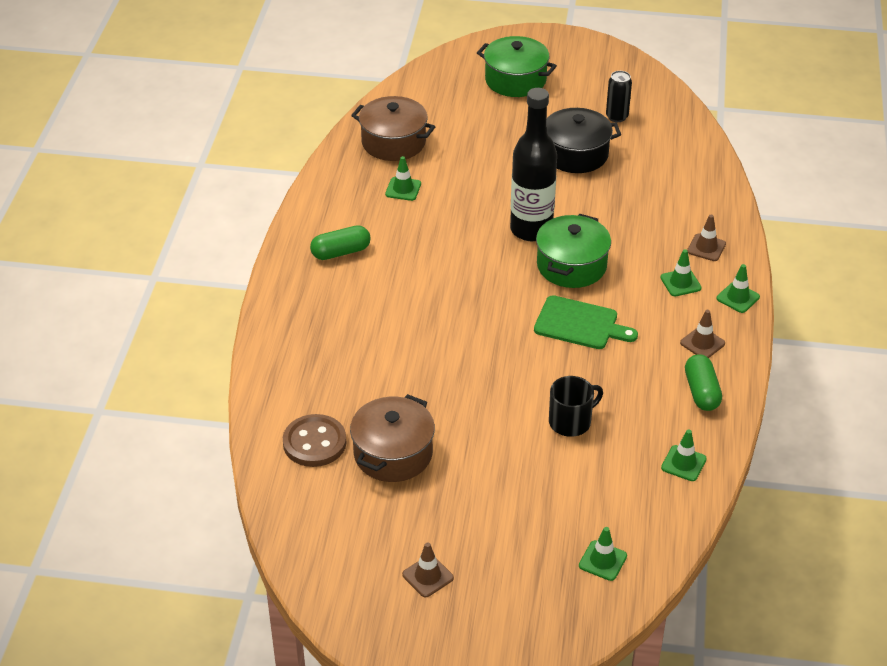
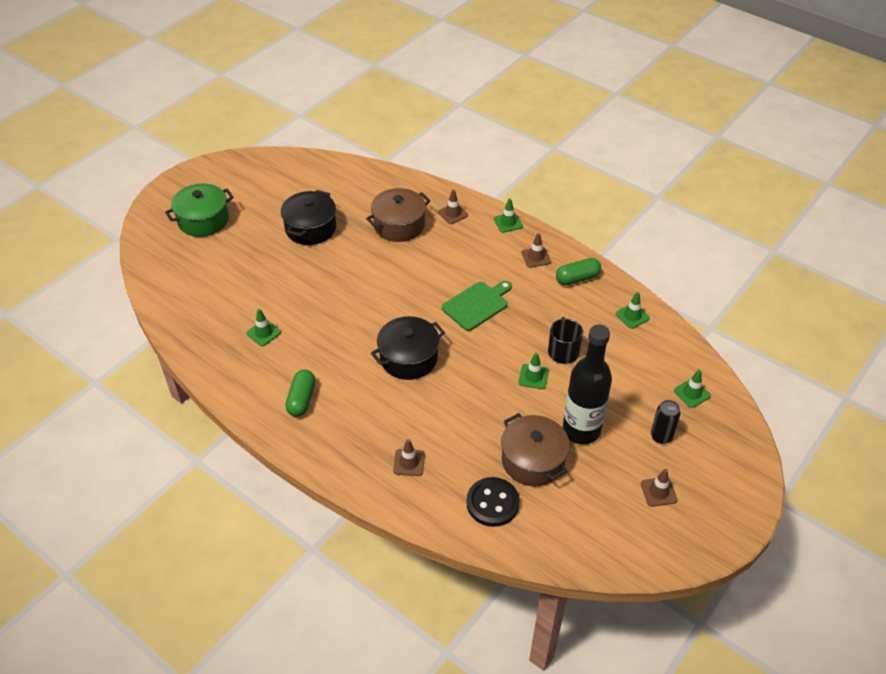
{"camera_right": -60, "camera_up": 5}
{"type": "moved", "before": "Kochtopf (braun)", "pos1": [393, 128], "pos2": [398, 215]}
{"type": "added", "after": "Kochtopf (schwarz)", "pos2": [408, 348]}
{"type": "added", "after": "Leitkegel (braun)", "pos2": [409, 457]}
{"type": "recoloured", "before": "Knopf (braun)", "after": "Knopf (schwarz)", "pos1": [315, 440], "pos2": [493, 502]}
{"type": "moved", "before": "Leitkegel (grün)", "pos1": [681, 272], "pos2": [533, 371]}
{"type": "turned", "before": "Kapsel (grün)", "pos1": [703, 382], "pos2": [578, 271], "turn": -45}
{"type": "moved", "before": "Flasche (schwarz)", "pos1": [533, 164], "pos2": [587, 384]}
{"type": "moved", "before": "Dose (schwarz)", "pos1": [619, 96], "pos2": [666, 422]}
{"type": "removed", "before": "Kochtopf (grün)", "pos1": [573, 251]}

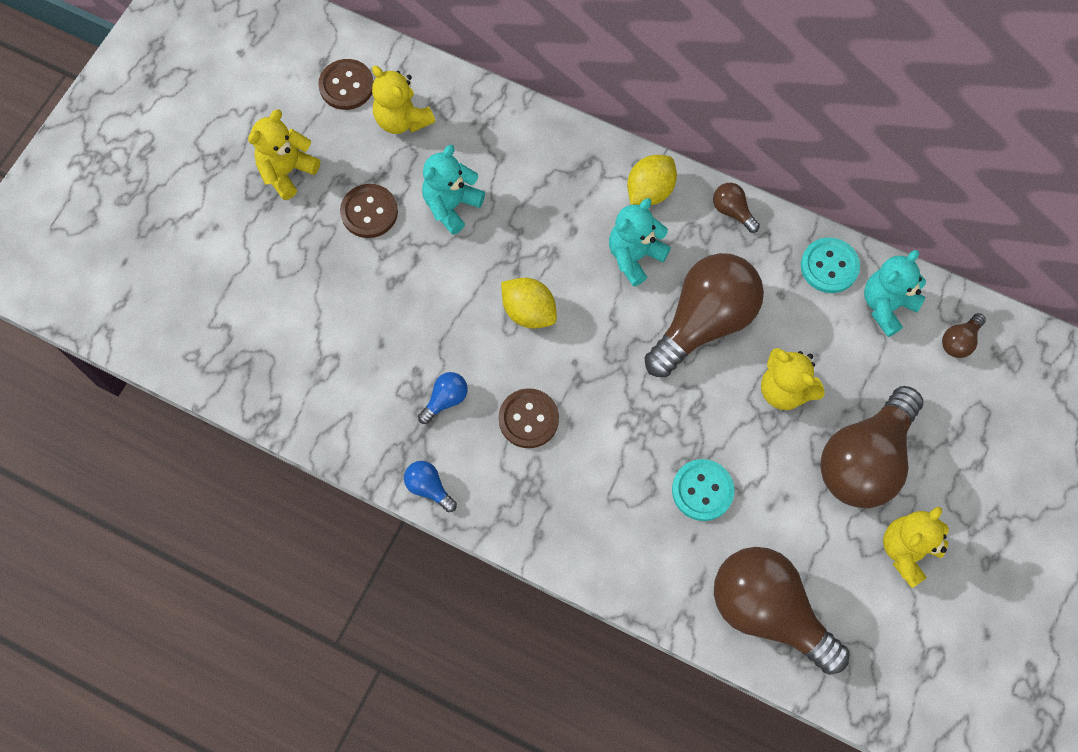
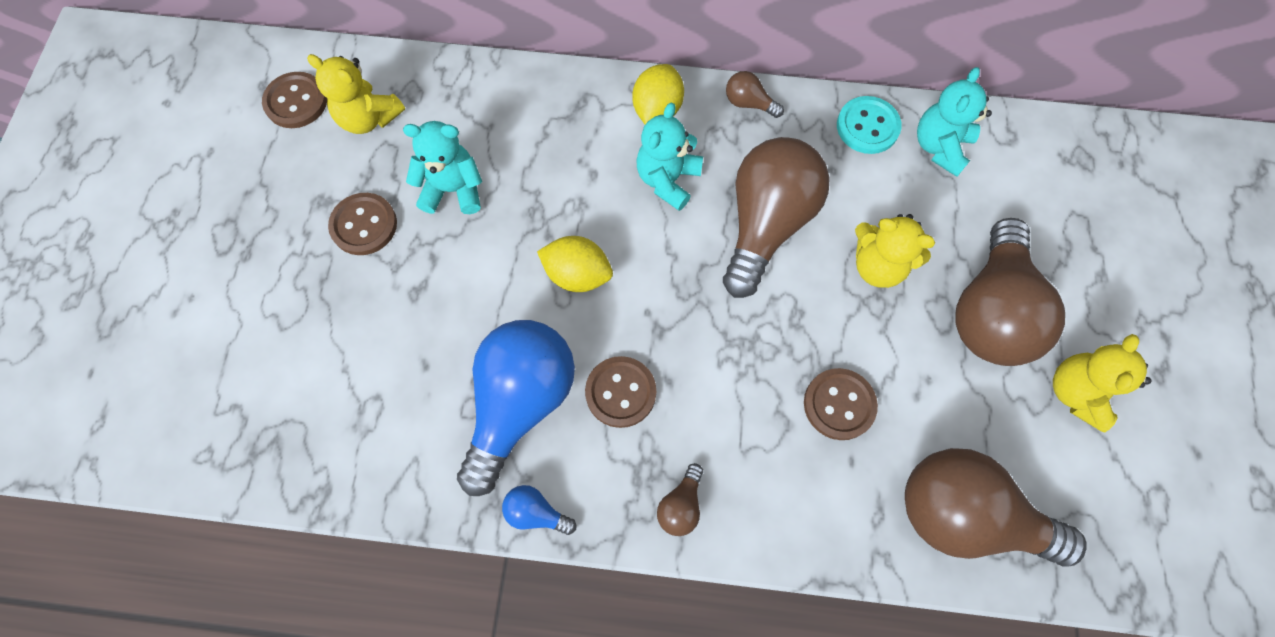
{"camera_right": -20, "camera_up": 0}
{"type": "turned", "before": "Teddybär (türkis)", "pos1": [453, 190], "pos2": [442, 167], "turn": 75}
{"type": "resized", "before": "Glühbirne (blau)", "pos1": [443, 398], "pos2": [516, 408], "scale": 2.39}
{"type": "moved", "before": "Glühbirne (braun)", "pos1": [964, 335], "pos2": [680, 499]}
{"type": "recoloured", "before": "Knopf (türkis)", "after": "Knopf (braun)", "pos1": [703, 490], "pos2": [841, 404]}
{"type": "removed", "before": "Teddybär (gelb)", "pos1": [284, 154]}

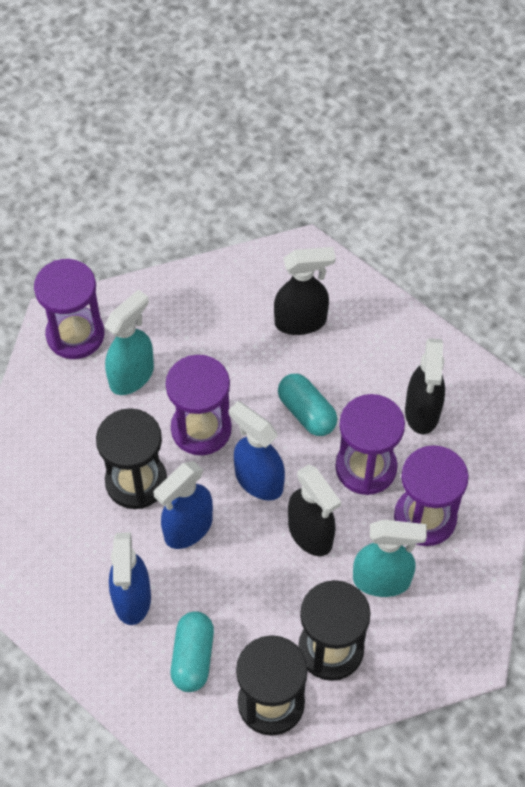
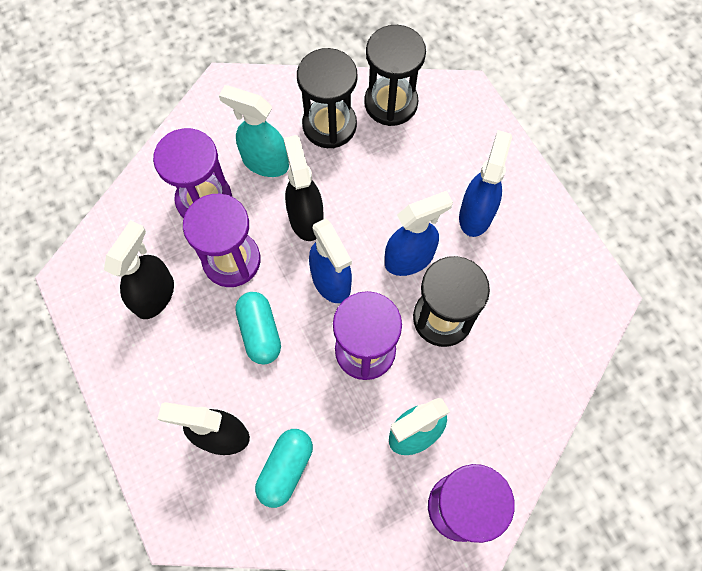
{"camera_right": -160, "camera_up": 10}
{"type": "moved", "before": "Kapsel (türkis)", "pos1": [192, 651], "pos2": [284, 468]}

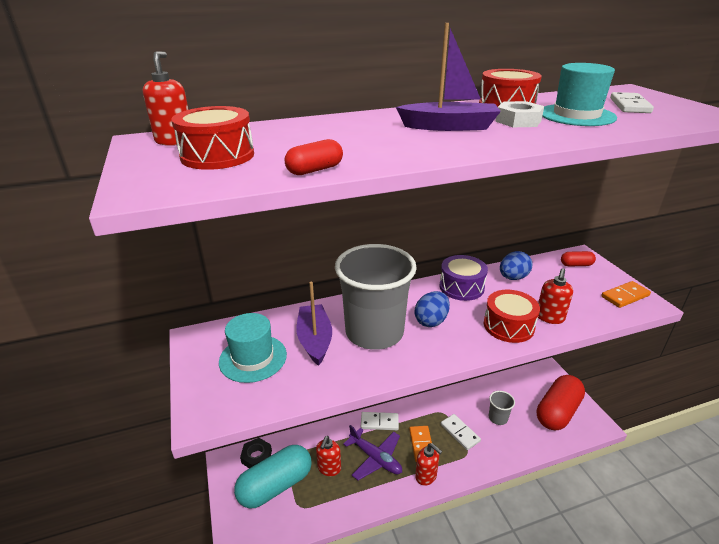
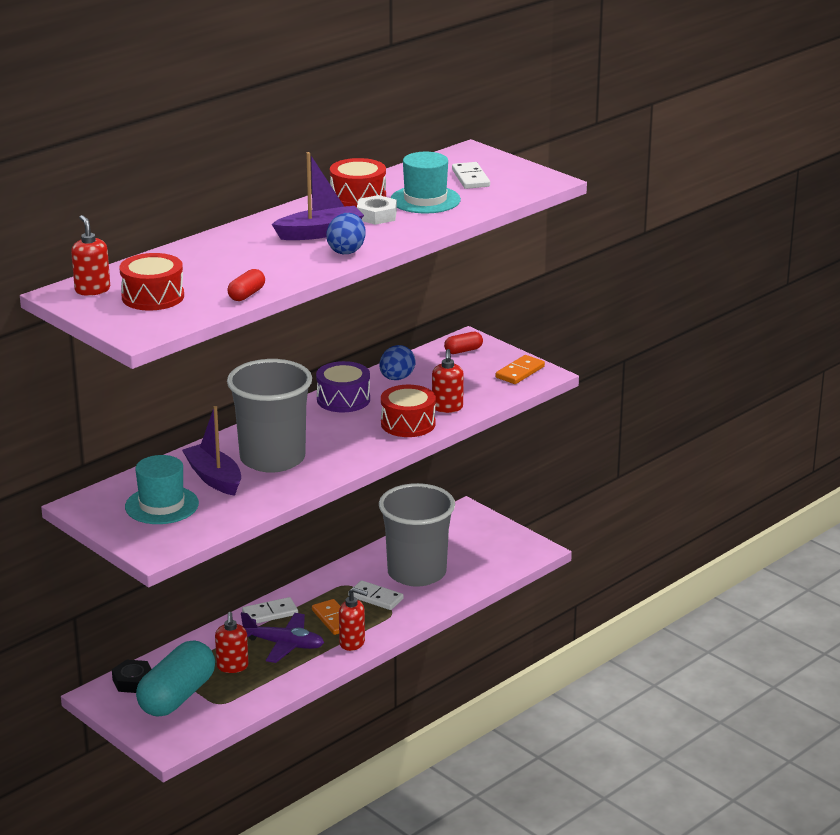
{"camera_right": -25, "camera_up": -5}
{"type": "moved", "before": "Ei (blau)", "pos1": [432, 309], "pos2": [346, 233]}
{"type": "resized", "before": "Becher (grau)", "pos1": [502, 408], "pos2": [417, 535], "scale": 2.3}
{"type": "removed", "before": "Kapsel (rot)", "pos1": [561, 402]}

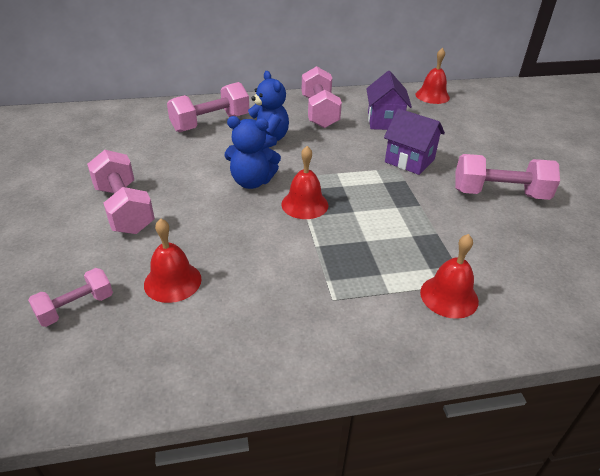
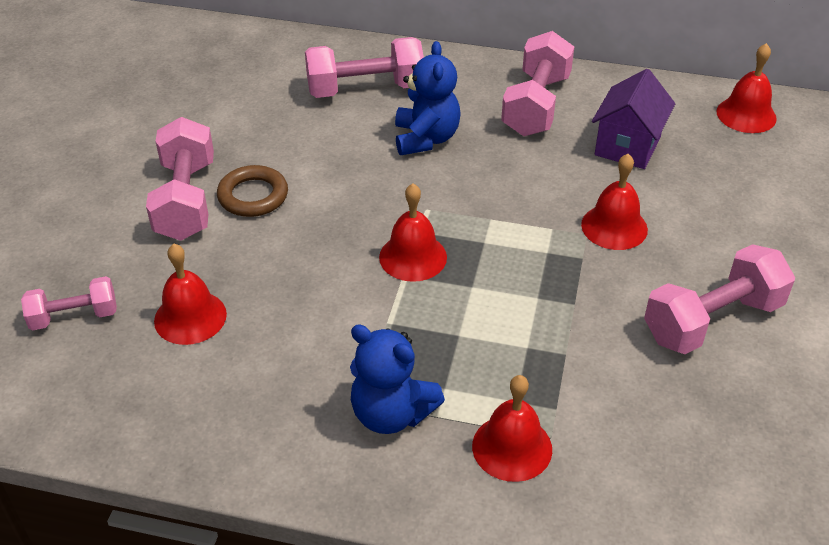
{"camera_right": 25, "camera_up": 5}
{"type": "added", "after": "Ring (braun)", "pos2": [252, 191]}
{"type": "moved", "before": "Teddybär (blau)", "pos1": [253, 152], "pos2": [397, 379]}
{"type": "replaced", "before": "Haus (lila)", "after": "Glocke (rot)", "pos1": [414, 141], "pos2": [614, 202]}
{"type": "turned", "before": "Hantel (rosa)", "pos1": [507, 177], "pos2": [719, 299], "turn": -60}

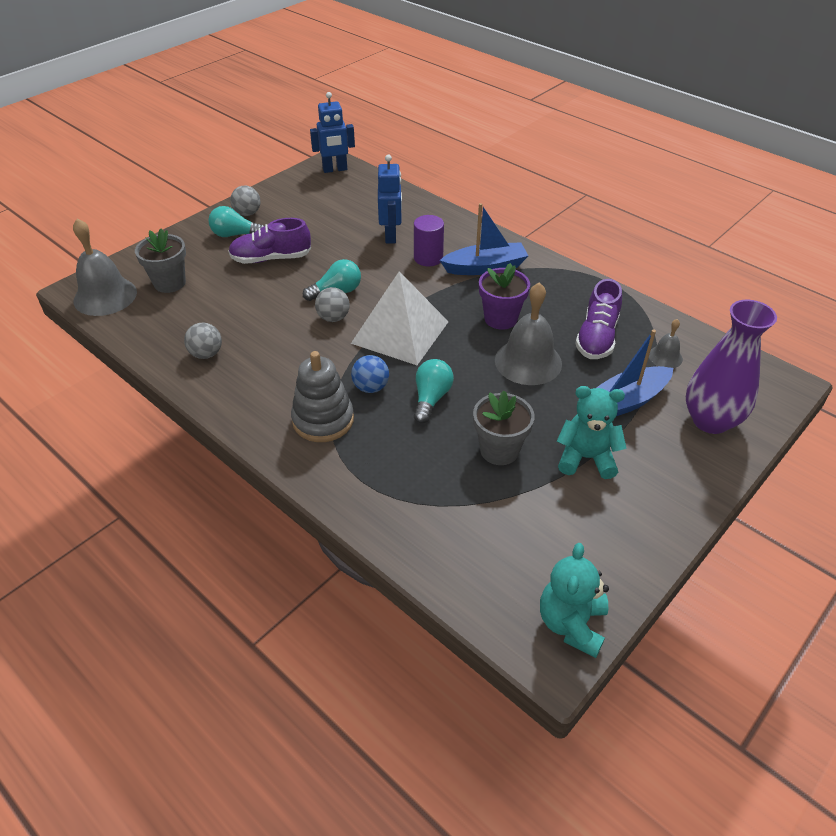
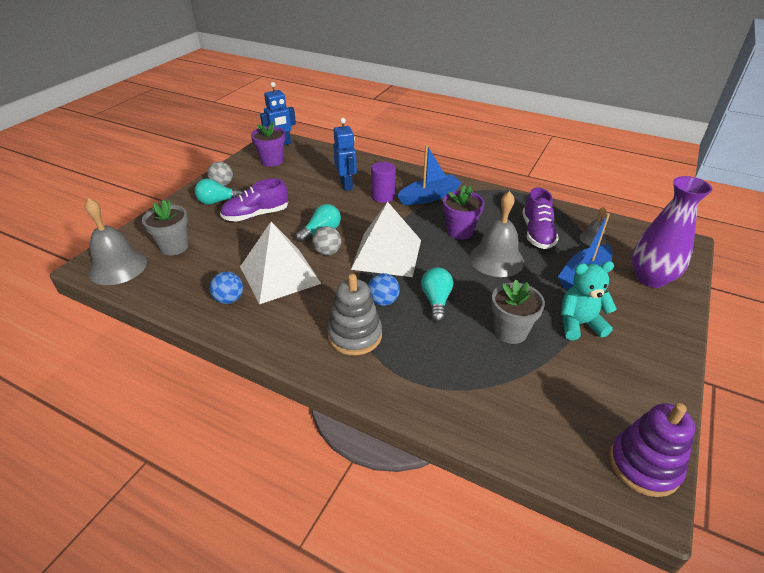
{"camera_right": -15, "camera_up": -5}
{"type": "recoloured", "before": "Ball (grau)", "after": "Ball (blau)", "pos1": [203, 341], "pos2": [226, 288]}
{"type": "added", "after": "Pyramide (weiß)", "pos2": [281, 263]}
{"type": "added", "after": "Blumentopf (lila)", "pos2": [268, 144]}
{"type": "replaced", "before": "Teddybär (türkis)", "after": "Stapelspielzeug (lila)", "pos1": [574, 600], "pos2": [652, 450]}

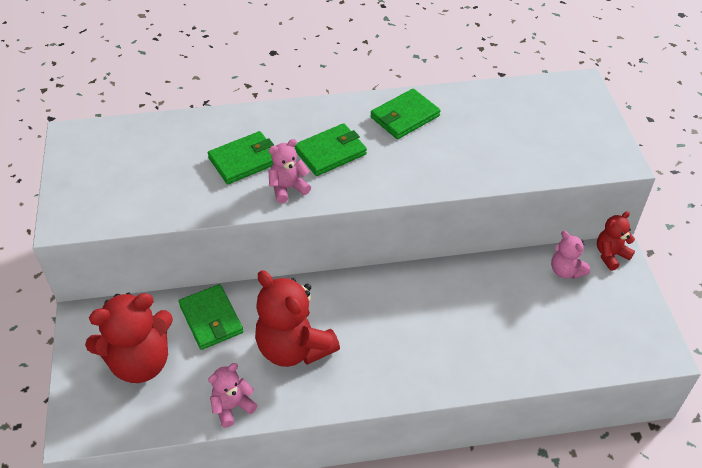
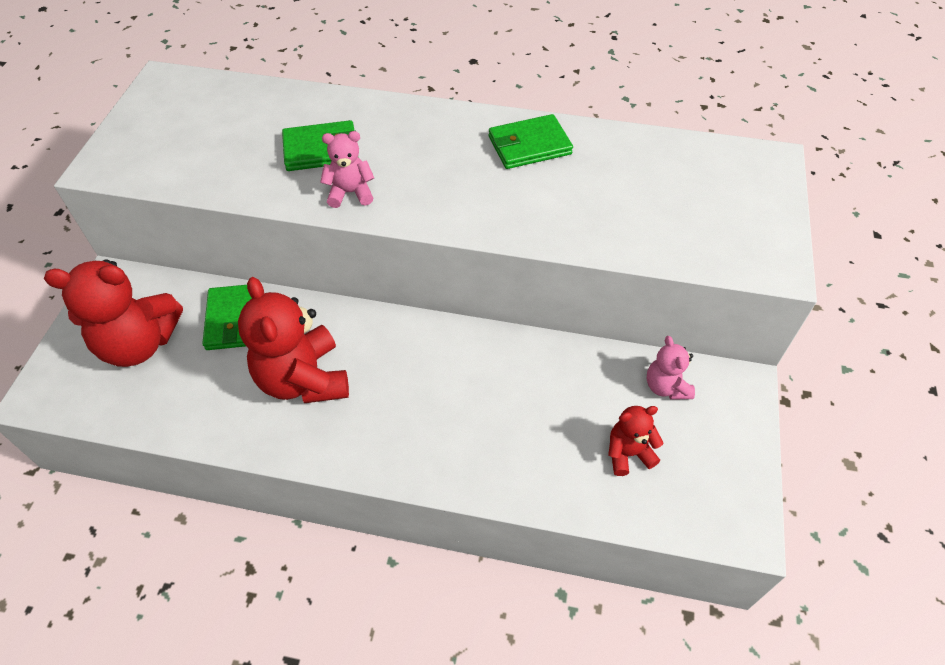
{"camera_right": 20, "camera_up": 5}
{"type": "moved", "before": "Teddybär (rot)", "pos1": [616, 241], "pos2": [636, 441]}
{"type": "removed", "before": "Teddybär (rosa)", "pos1": [232, 395]}
{"type": "removed", "before": "Geldbörse (grün)", "pos1": [331, 149]}

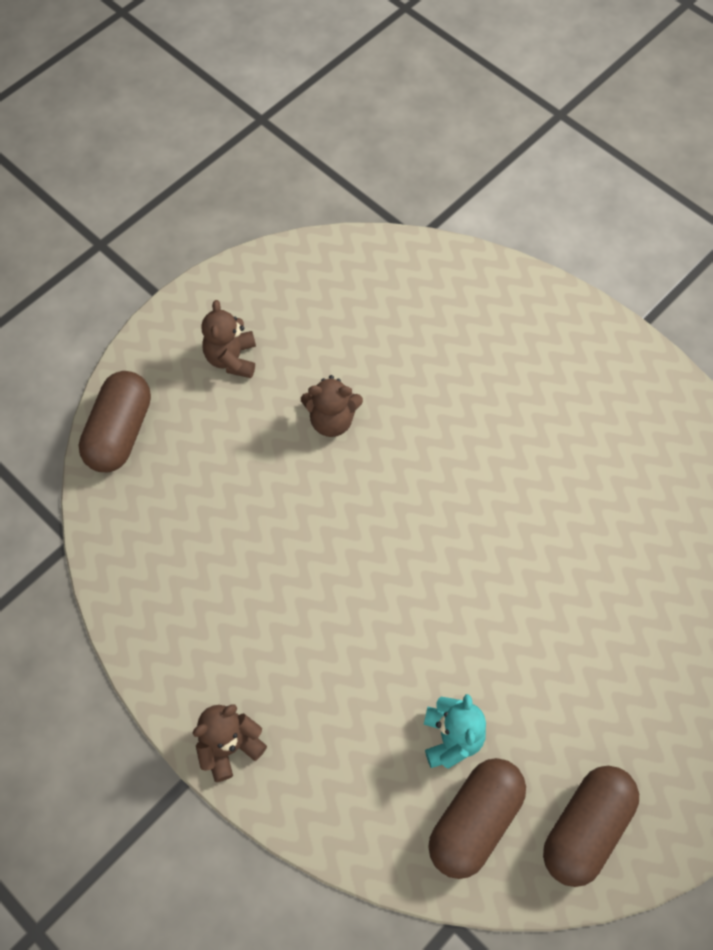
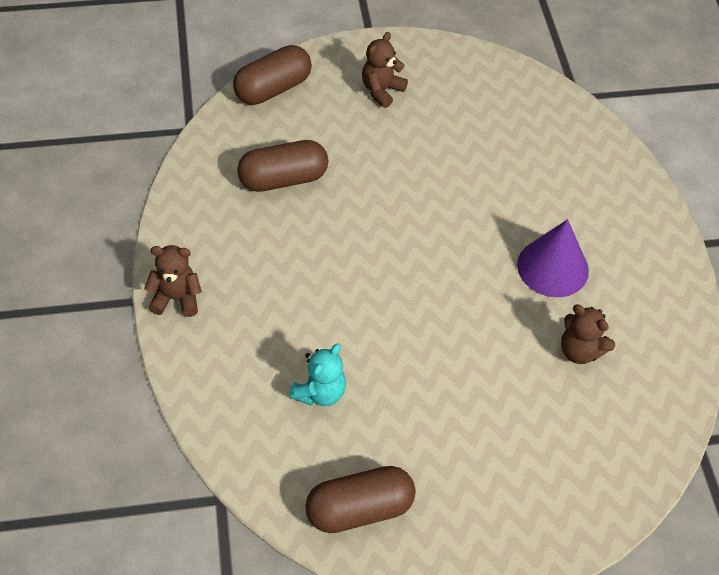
{"camera_right": 35, "camera_up": -10}
{"type": "moved", "before": "Kapsel (braun)", "pos1": [477, 818], "pos2": [282, 166]}
{"type": "added", "after": "Kegel (lila)", "pos2": [553, 258]}
{"type": "moved", "before": "Teddybär (braun)", "pos1": [332, 406], "pos2": [588, 334]}

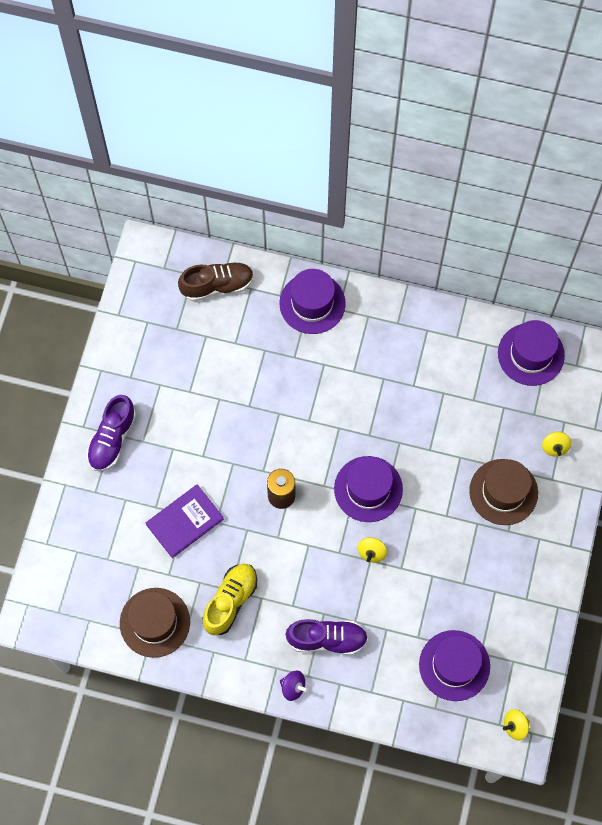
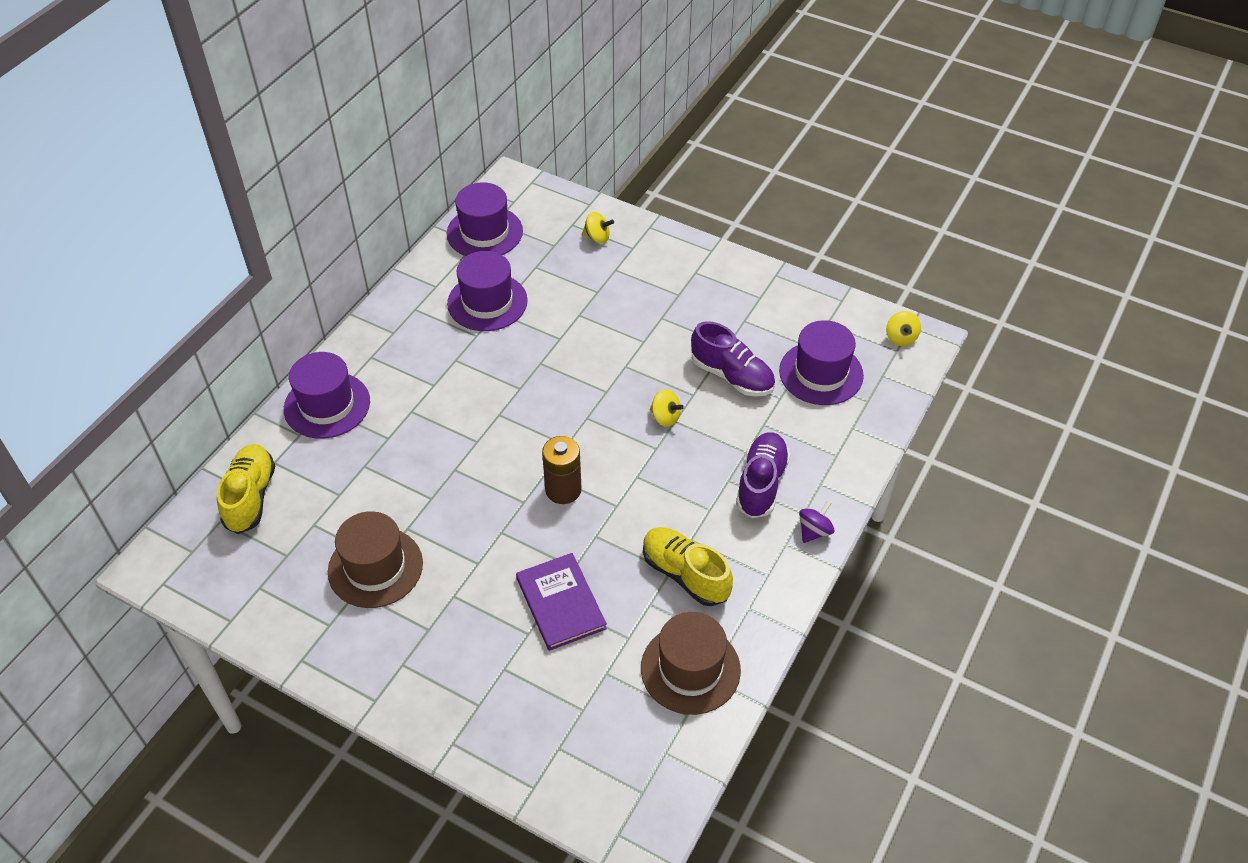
{"camera_right": -75, "camera_up": -20}
{"type": "recoloured", "before": "Schuh (braun)", "after": "Schuh (gelb)", "pos1": [216, 281], "pos2": [246, 489]}
{"type": "moved", "before": "Hut (braun)", "pos1": [503, 492], "pos2": [375, 559]}
{"type": "moved", "before": "Hut (lila)", "pos1": [368, 489], "pos2": [487, 291]}
{"type": "moved", "before": "Schuh (lila)", "pos1": [111, 433], "pos2": [733, 359]}

